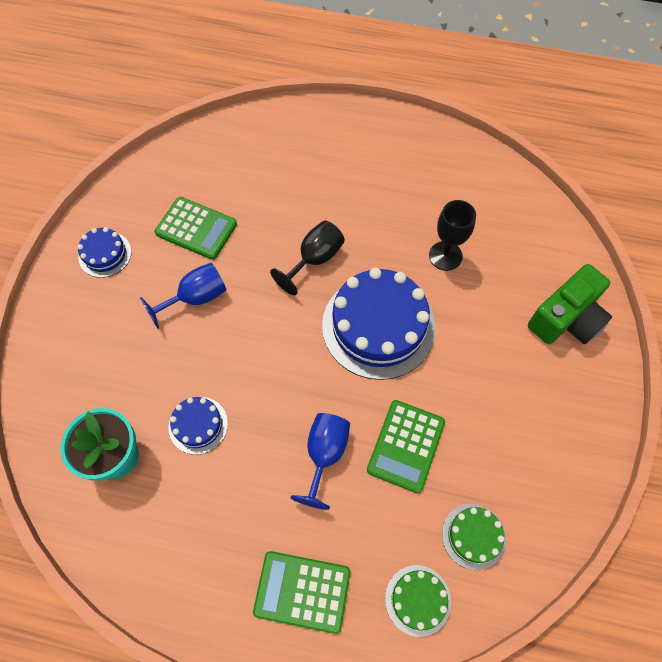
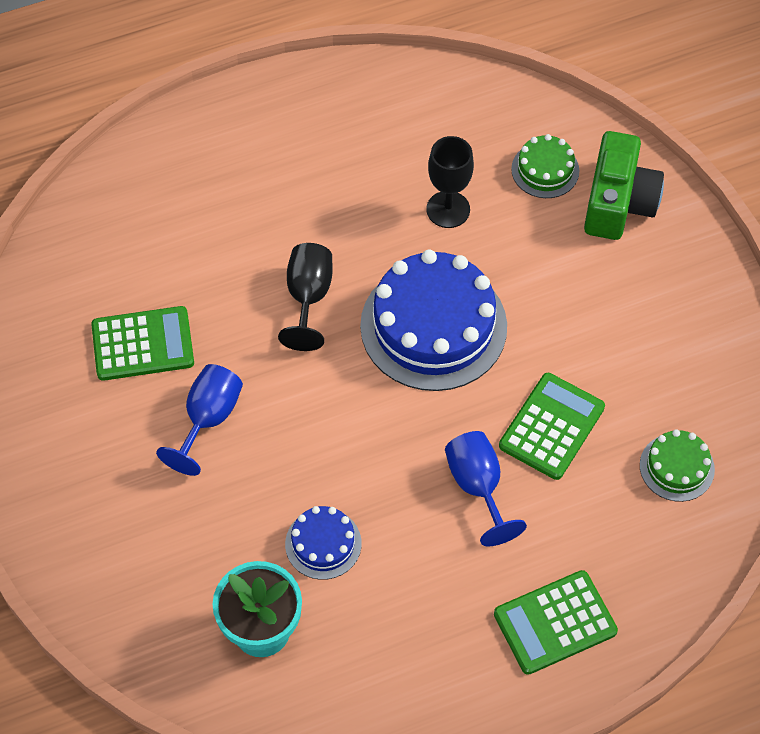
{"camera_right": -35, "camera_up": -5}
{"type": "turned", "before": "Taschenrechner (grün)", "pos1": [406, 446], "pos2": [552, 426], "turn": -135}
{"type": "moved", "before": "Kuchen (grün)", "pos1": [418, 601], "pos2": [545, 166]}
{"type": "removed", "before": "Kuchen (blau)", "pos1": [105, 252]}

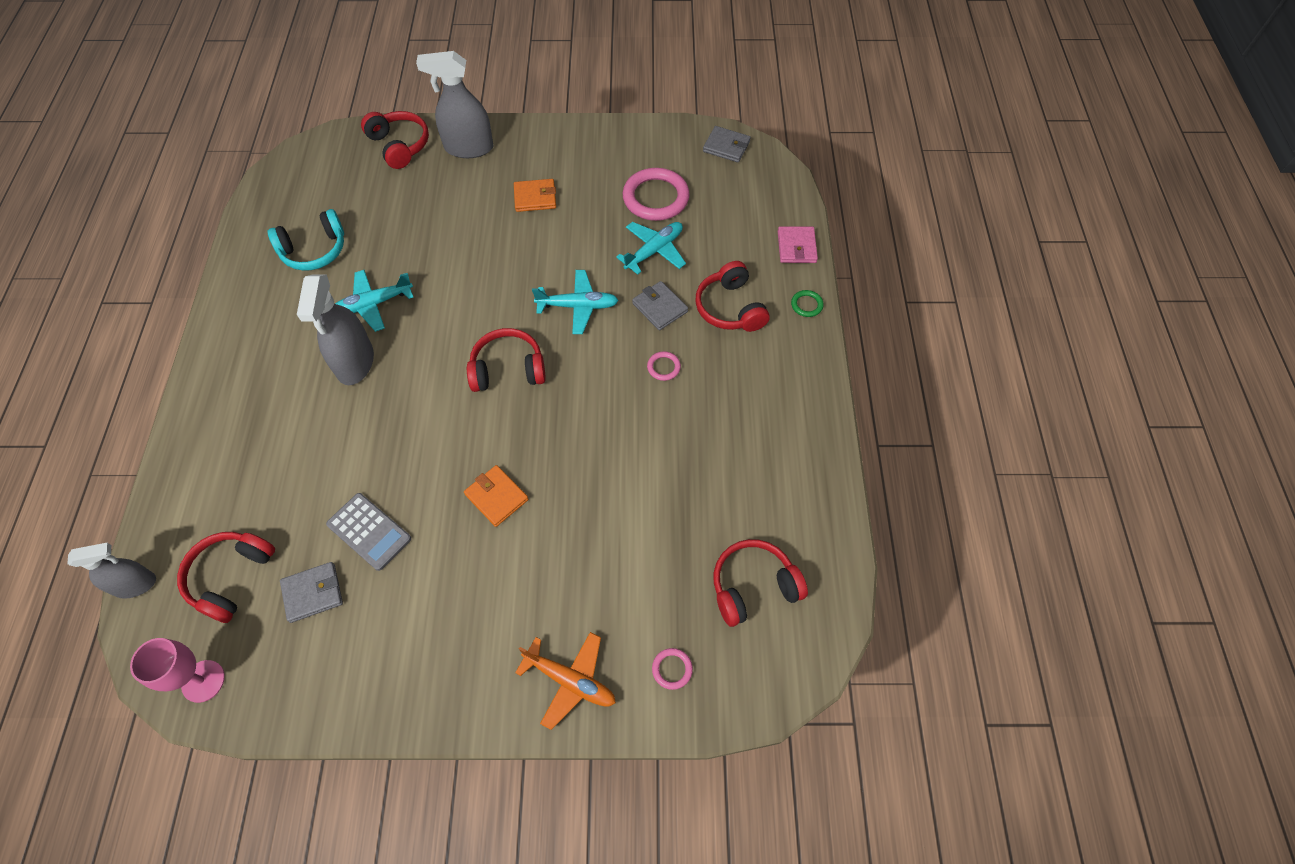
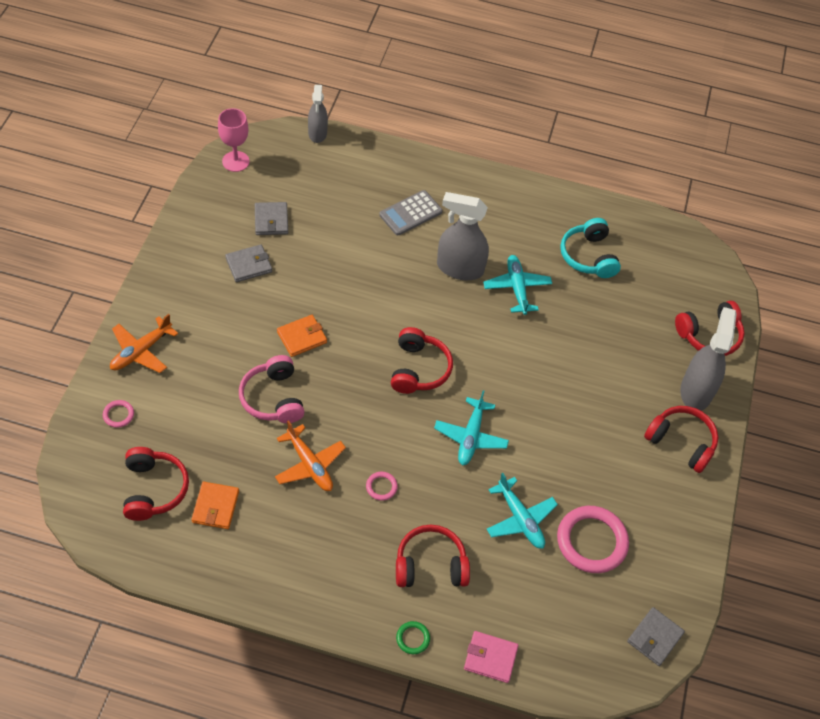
{"camera_right": 100, "camera_up": -5}
{"type": "moved", "before": "Geldbörse (orange)", "pos1": [535, 195], "pos2": [215, 505]}
{"type": "moved", "before": "Geldbörse (grau)", "pos1": [660, 305], "pos2": [248, 263]}
{"type": "added", "after": "Kopfhörer (rosa)", "pos2": [272, 389]}
{"type": "added", "after": "Flugzeug (orange)", "pos2": [310, 455]}
{"type": "moved", "before": "Taschenrechner (grau)", "pos1": [368, 532], "pos2": [411, 212]}
{"type": "moved", "before": "Kopfhörer (rot)", "pos1": [226, 577], "pos2": [681, 439]}

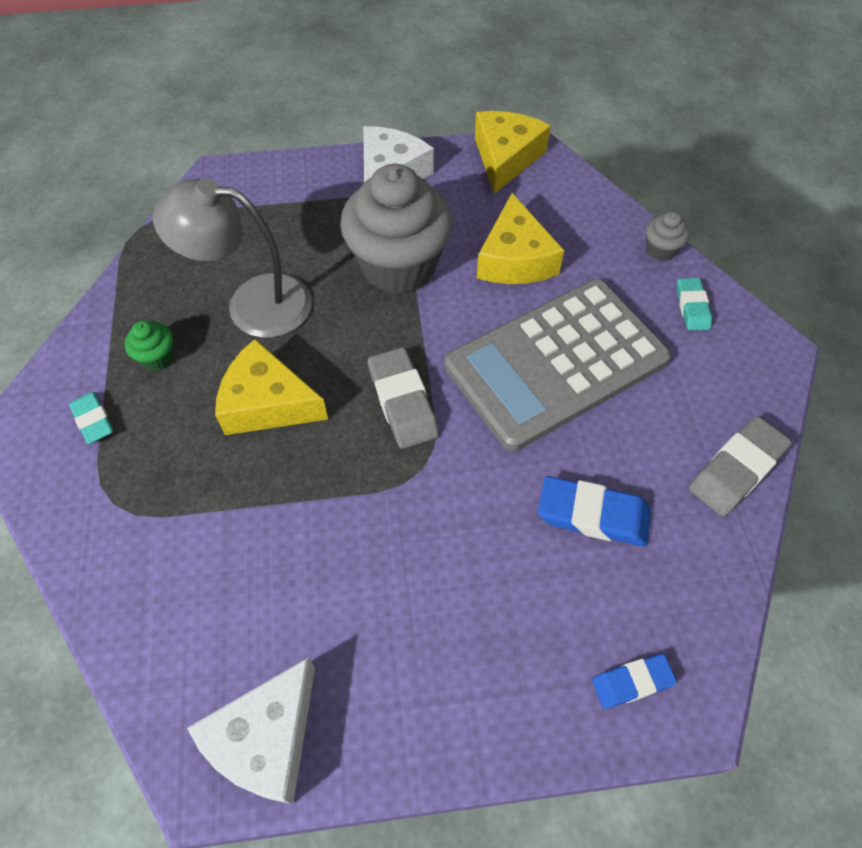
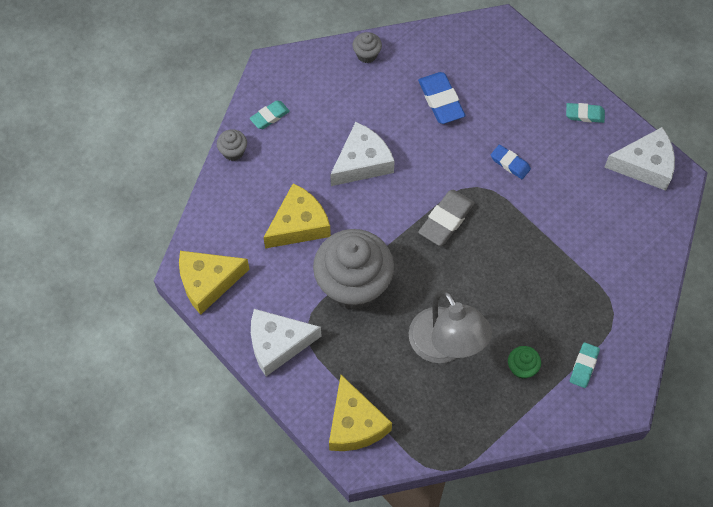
{"camera_right": -125, "camera_up": 5}
{"type": "moved", "before": "Käse (gelb)", "pos1": [271, 387], "pos2": [360, 413]}
{"type": "replaced", "before": "Taschenrechner (grau)", "after": "Käse (weiß)", "pos1": [557, 365], "pos2": [362, 154]}
{"type": "replaced", "before": "Radiergummi (grau)", "after": "Muffin (grau)", "pos1": [740, 466], "pos2": [367, 47]}
{"type": "moved", "before": "Radiergummi (blau)", "pos1": [634, 681], "pos2": [511, 162]}
{"type": "added", "after": "Radiergummi (türkis)", "pos2": [585, 113]}

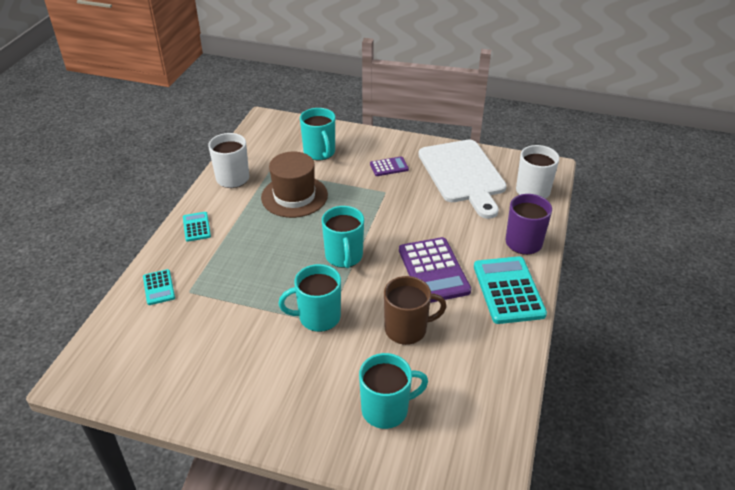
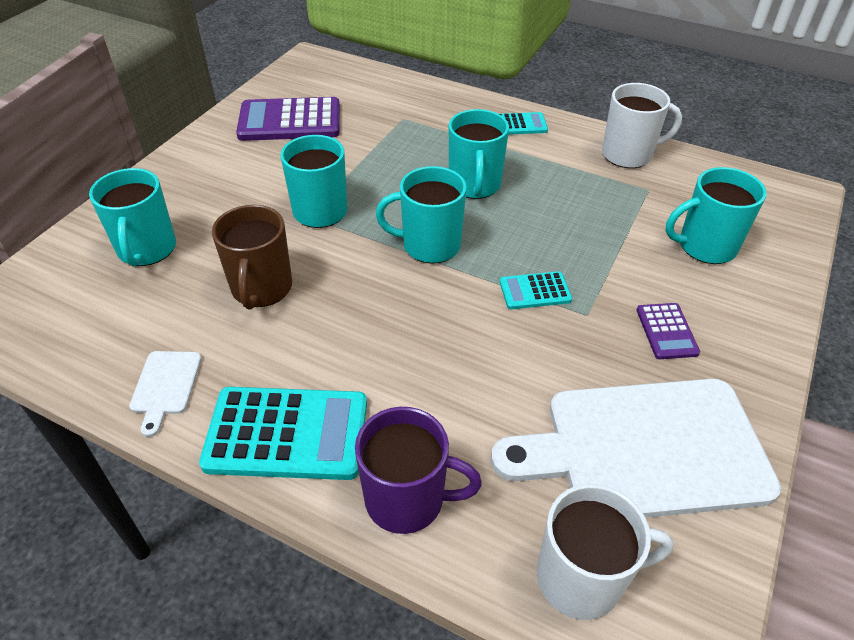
{"camera_right": 100, "camera_up": 5}
{"type": "added", "after": "Schneidebrett (weiß)", "pos2": [165, 394]}
{"type": "moved", "before": "Taschenrechner (lila)", "pos1": [435, 270], "pos2": [288, 119]}
{"type": "added", "after": "Tasse (türkis)", "pos2": [479, 154]}
{"type": "moved", "before": "Taschenrechner (türkis)", "pos1": [159, 287], "pos2": [536, 290]}
{"type": "removed", "before": "Hut (braun)", "pos1": [294, 185]}

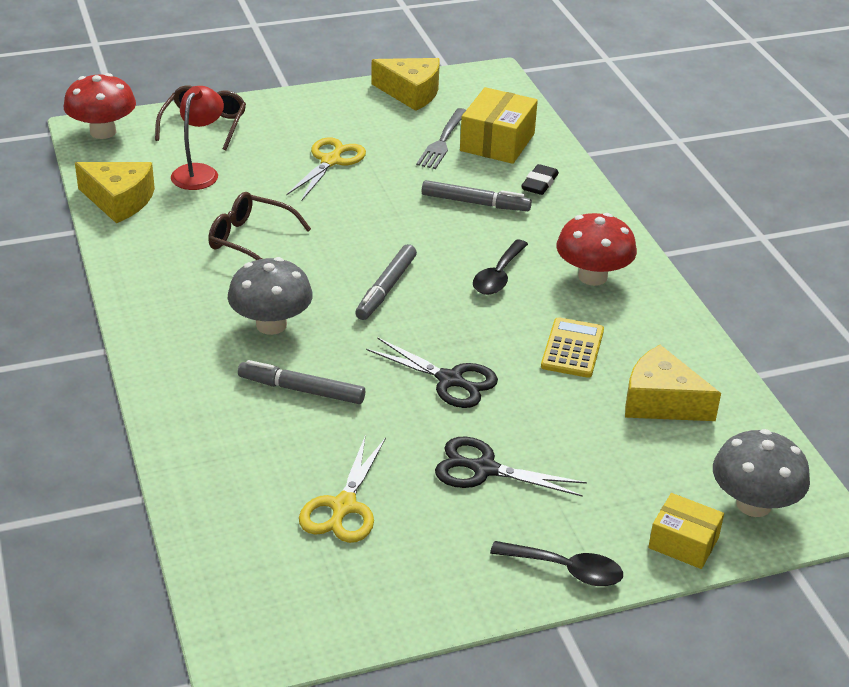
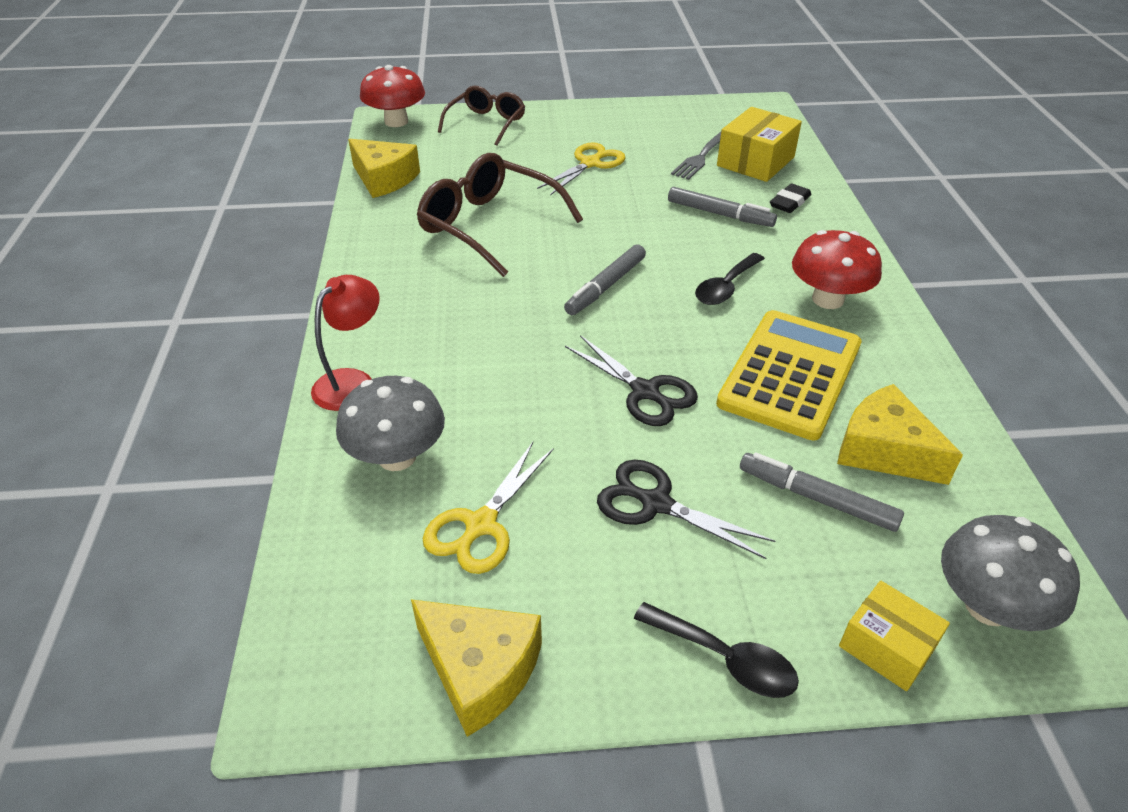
{"camera_right": 15, "camera_up": 5}
{"type": "moved", "before": "Lampe (rot)", "pos1": [197, 138], "pos2": [345, 343]}
{"type": "moved", "before": "Pilz (grau)", "pos1": [270, 296], "pos2": [390, 423]}
{"type": "moved", "before": "Käse (gelb)", "pos1": [405, 84], "pos2": [476, 668]}
{"type": "resized", "before": "Brille (braun)", "pos1": [259, 226], "pos2": [500, 215], "scale": 1.54}
{"type": "resized", "before": "Taschenrechner (gelb)", "pos1": [572, 347], "pos2": [789, 375], "scale": 1.8}
{"type": "moved", "before": "Filzstift (grau)", "pos1": [301, 382], "pos2": [822, 492]}

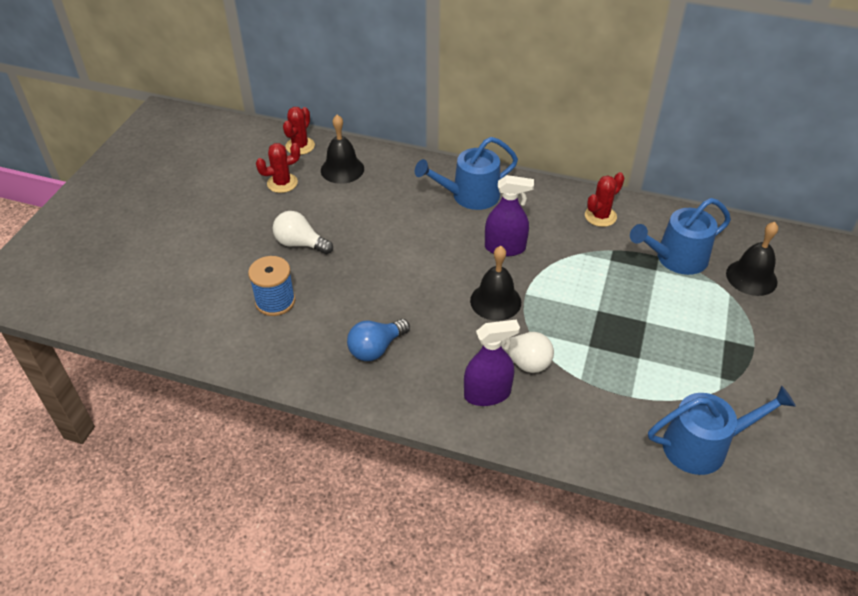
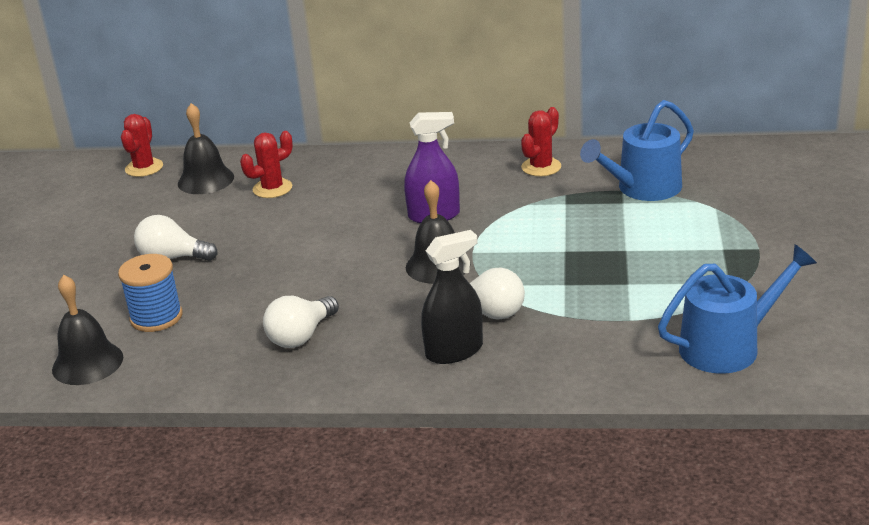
{"camera_right": -10, "camera_up": -15}
{"type": "moved", "before": "Glocke (schwarz)", "pos1": [752, 259], "pos2": [87, 330]}
{"type": "moved", "before": "Kaktus (rot)", "pos1": [278, 168], "pos2": [266, 164]}
{"type": "recoloured", "before": "Glühbirne (blau)", "after": "Glühbirne (weiß)", "pos1": [378, 340], "pos2": [301, 322]}
{"type": "recoloured", "before": "Sprühflasche (lila)", "after": "Sprühflasche (schwarz)", "pos1": [492, 363], "pos2": [452, 297]}
{"type": "removed", "before": "Gießkanne (blau)", "pos1": [466, 173]}

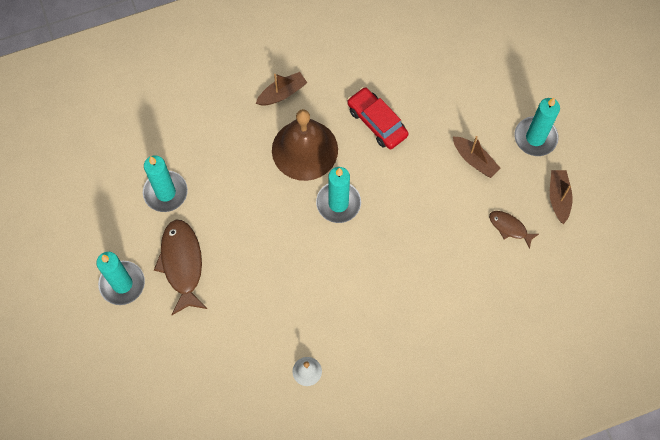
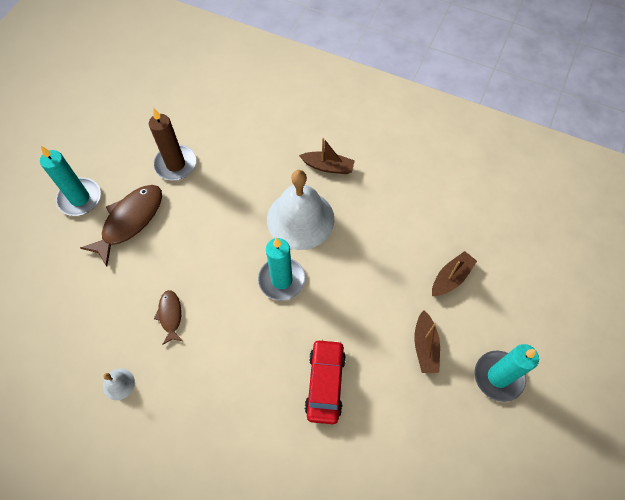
{"camera_right": 45, "camera_up": -5}
{"type": "recoloured", "before": "Kerze (türkis)", "after": "Kerze (braun)", "pos1": [165, 184], "pos2": [172, 144]}
{"type": "moved", "before": "Fisch (braun)", "pos1": [514, 230], "pos2": [168, 317]}
{"type": "recoloured", "before": "Glocke (braun)", "after": "Glocke (weiß)", "pos1": [305, 145], "pos2": [300, 210]}
{"type": "moved", "before": "Auto (rot)", "pos1": [377, 118], "pos2": [325, 381]}
{"type": "moved", "before": "Boot (braun)", "pos1": [561, 197], "pos2": [454, 273]}

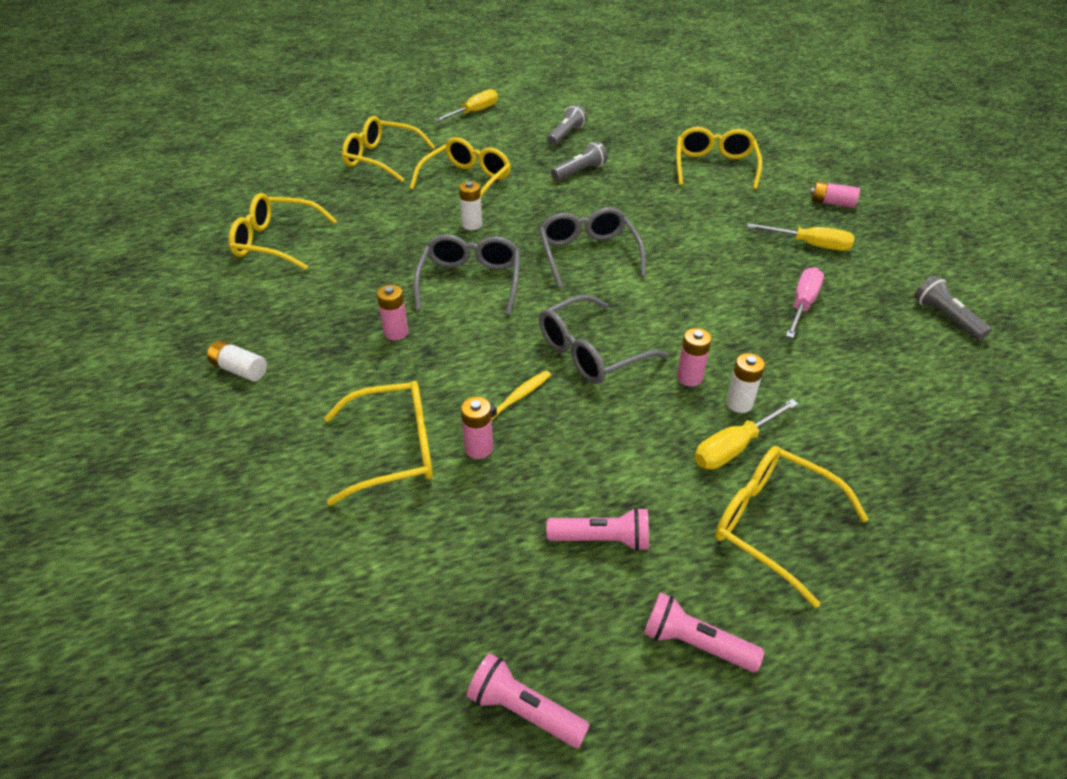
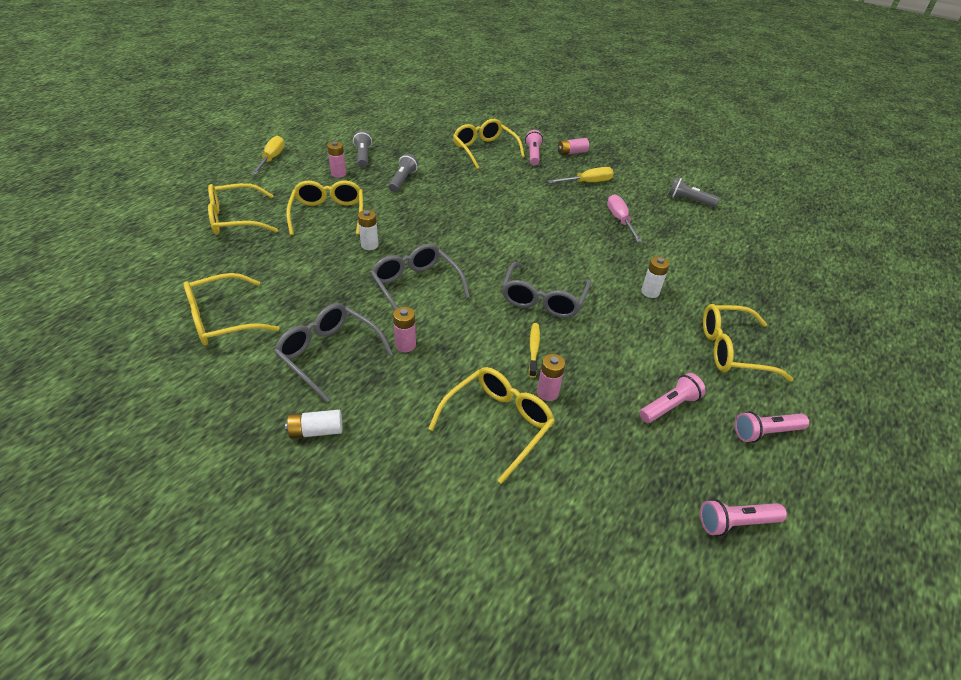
{"camera_right": -40, "camera_up": 0}
{"type": "moved", "before": "Brille (grau)", "pos1": [592, 247], "pos2": [333, 353]}
{"type": "moved", "before": "Batterie (rosa)", "pos1": [694, 357], "pos2": [336, 160]}
{"type": "added", "after": "Taschenlampe (rosa)", "pos2": [534, 147]}
{"type": "removed", "before": "Schraubenzieher (gelb)", "pos1": [746, 434]}

